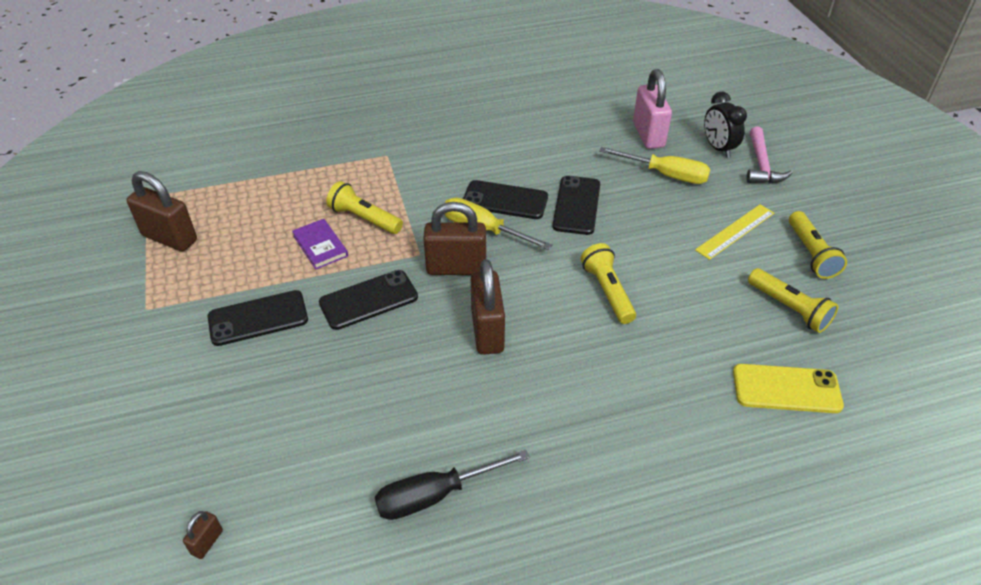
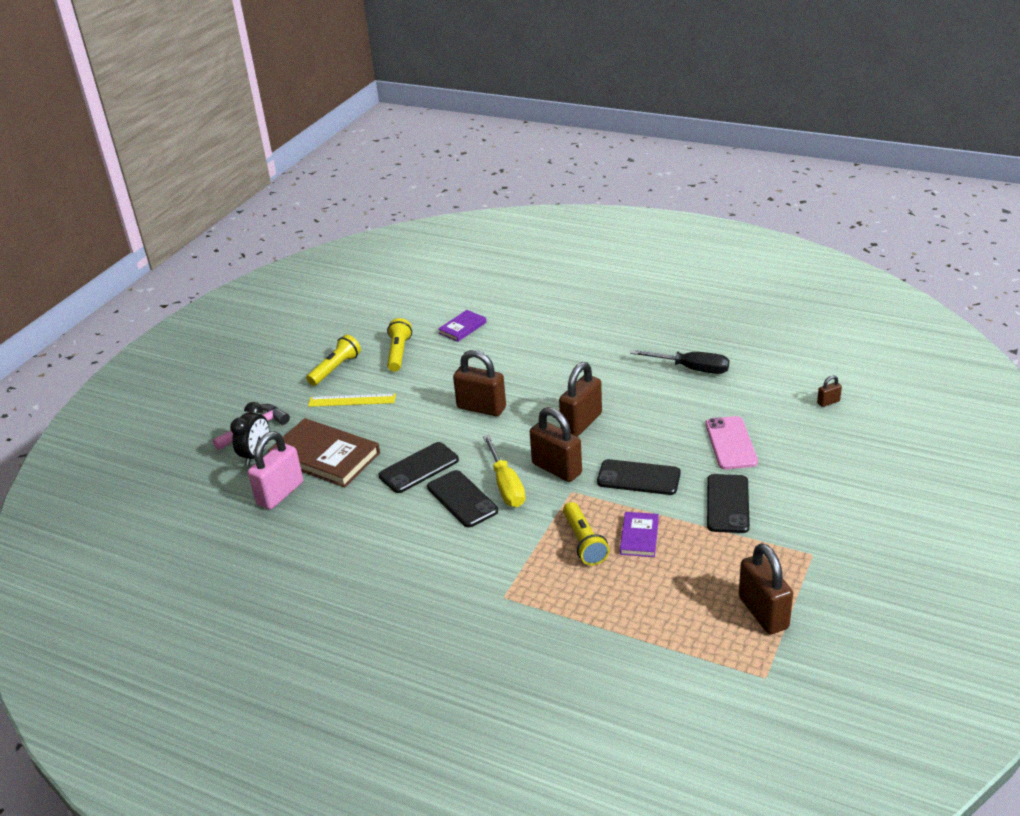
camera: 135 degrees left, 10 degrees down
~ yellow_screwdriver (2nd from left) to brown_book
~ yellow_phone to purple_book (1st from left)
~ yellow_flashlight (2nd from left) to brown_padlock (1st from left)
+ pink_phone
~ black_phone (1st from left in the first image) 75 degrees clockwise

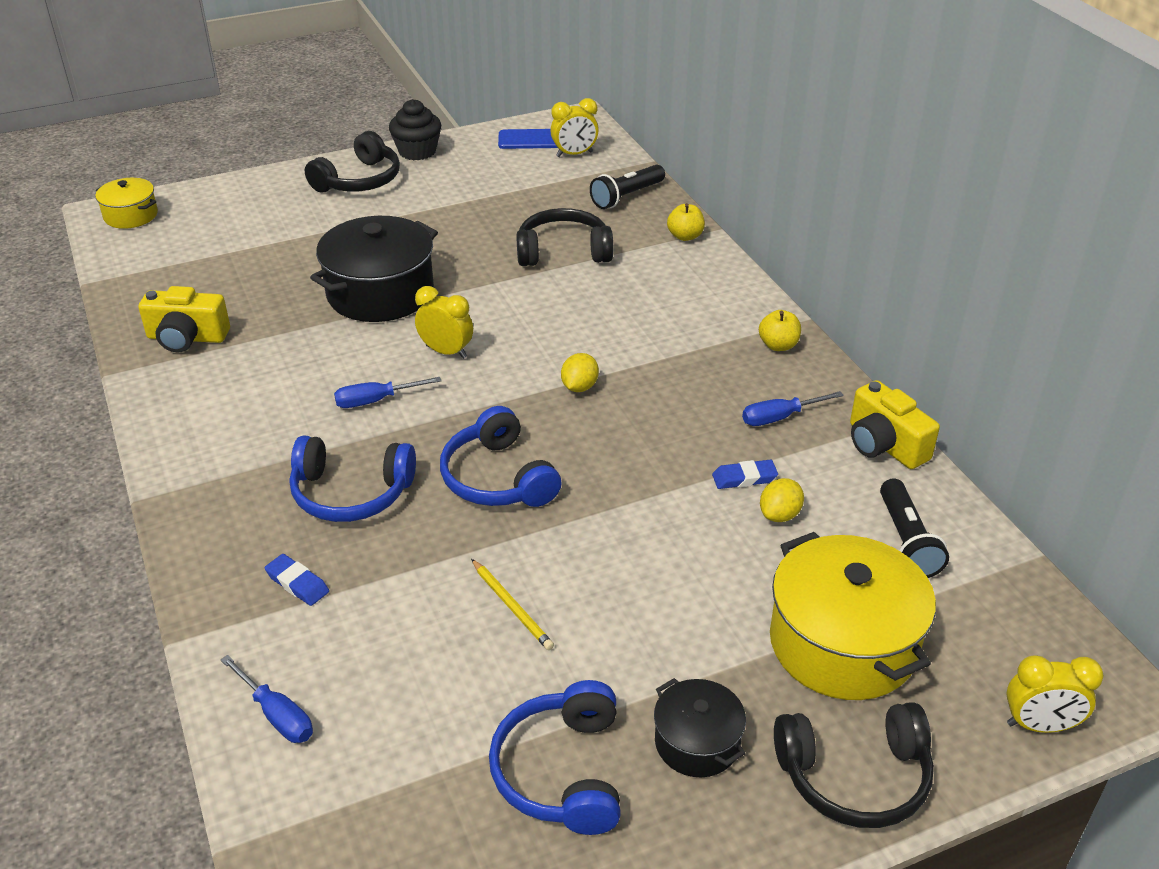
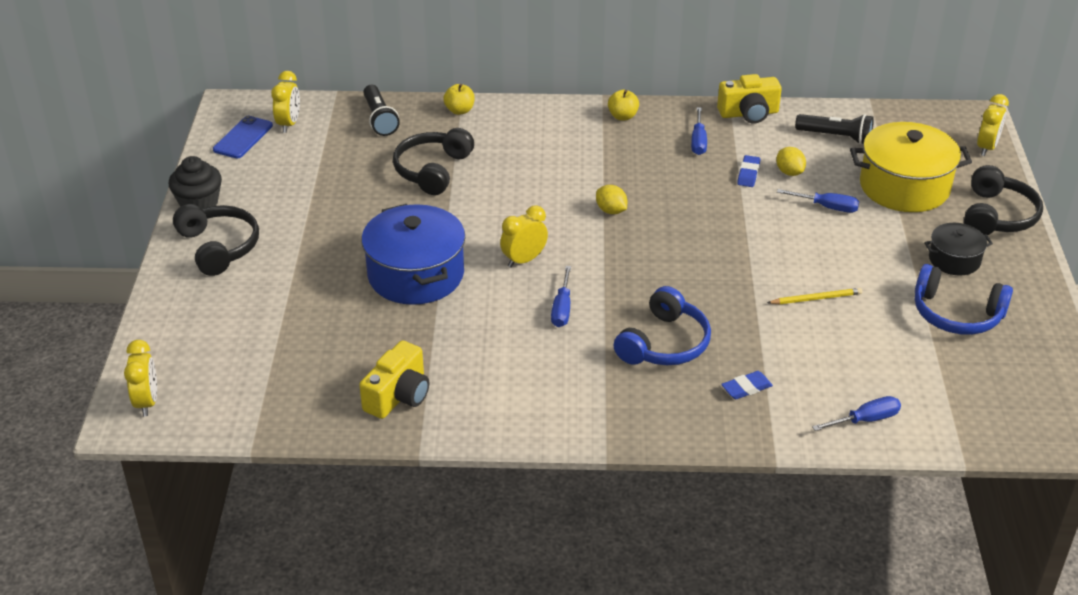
camera: 65 degrees left, 0 degrees up
~ yellow_pot (1st from left) to yellow_clock (1st from left)
~ black_pot (1st from left) to blue_pot
+ blue_screwdriver (3rd from left)
- blue_headphones (2nd from left)

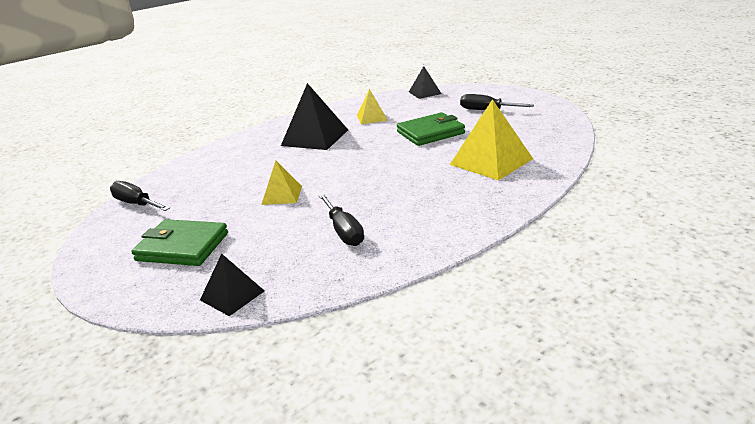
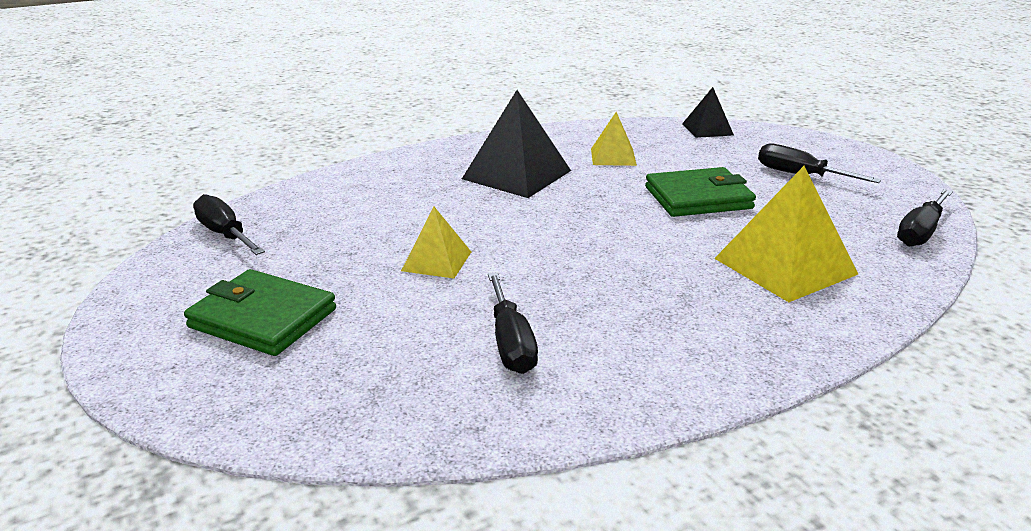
camera: 10 degrees right, 0 degrees up
+ black_screwdriver (4th from left)
- black_pyramid (1st from left)

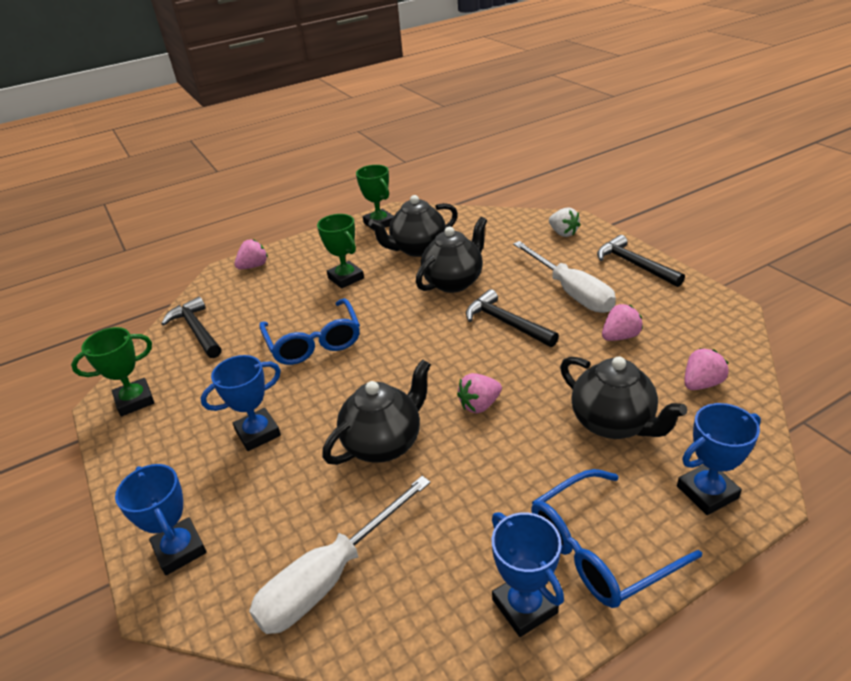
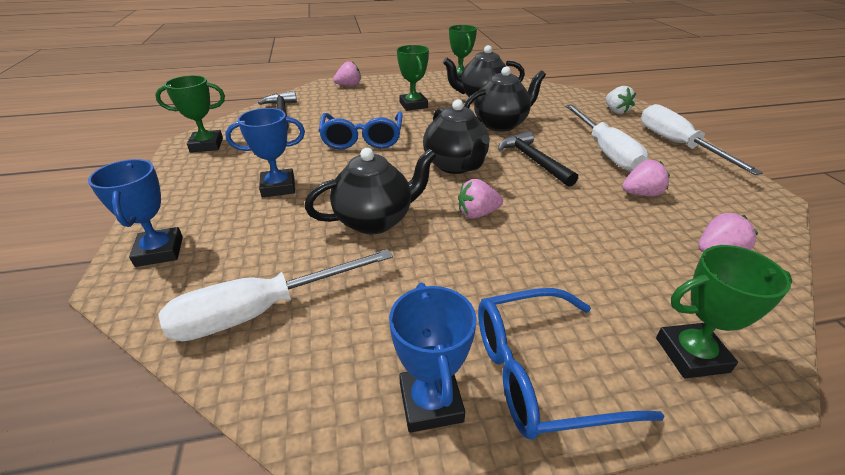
camera: 15 degrees right, 0 degrees up
~ black_teapot (4th from left in the first image) to black_teapot (2nd from left)
~ black_hammer (3rd from left) to white_screwdriver (3rd from left)
~ blue_trophy (4th from left) to green_trophy (4th from left)

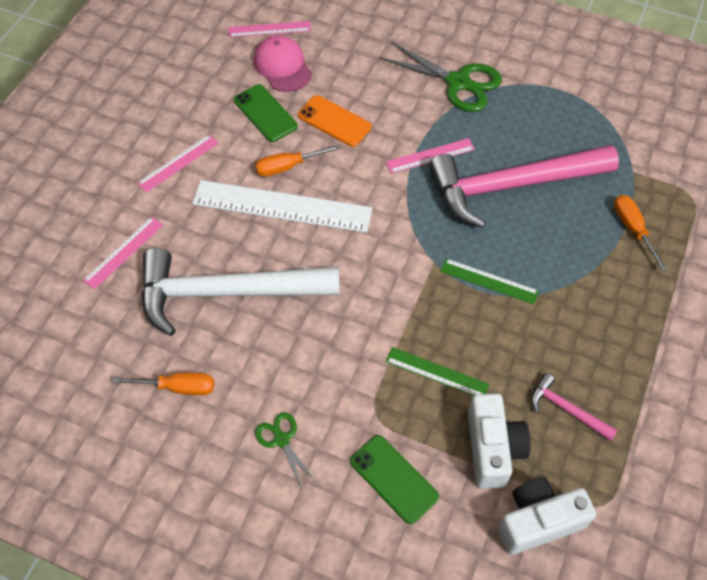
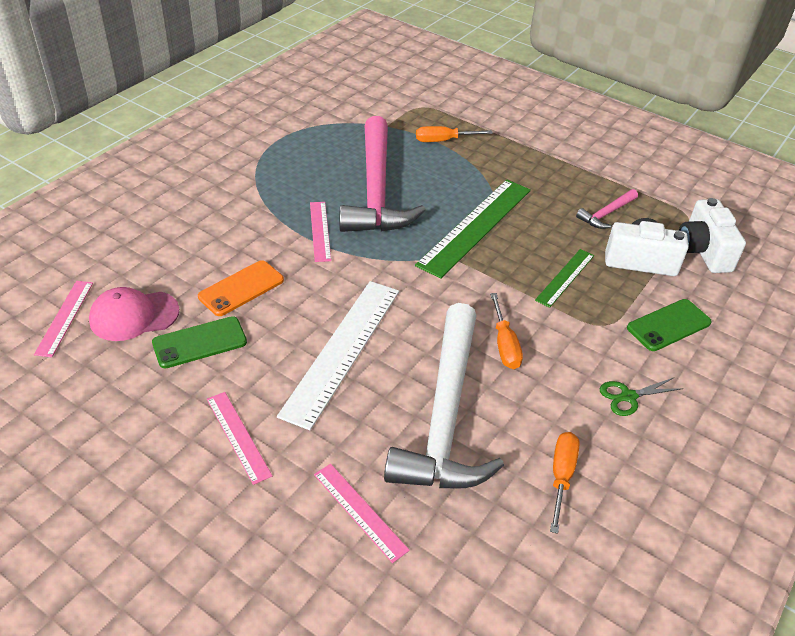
camera: 80 degrees left, 15 degrees down
~ green_ruler (2nd from left in the first image) x1.91
~ orange_screwdriver (2nd from left)
- green_scissors (2nd from left)

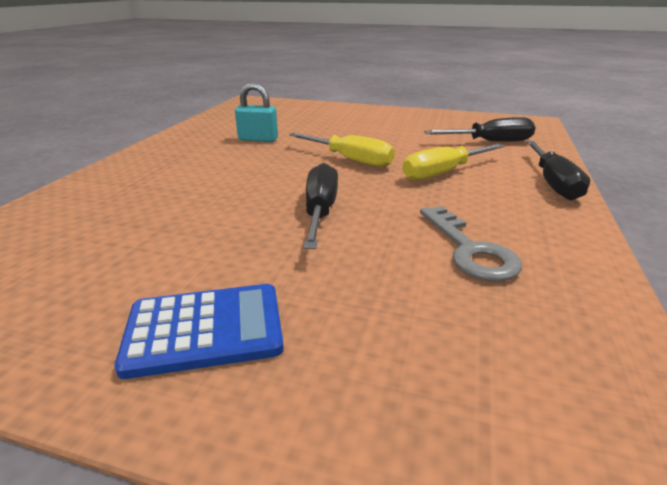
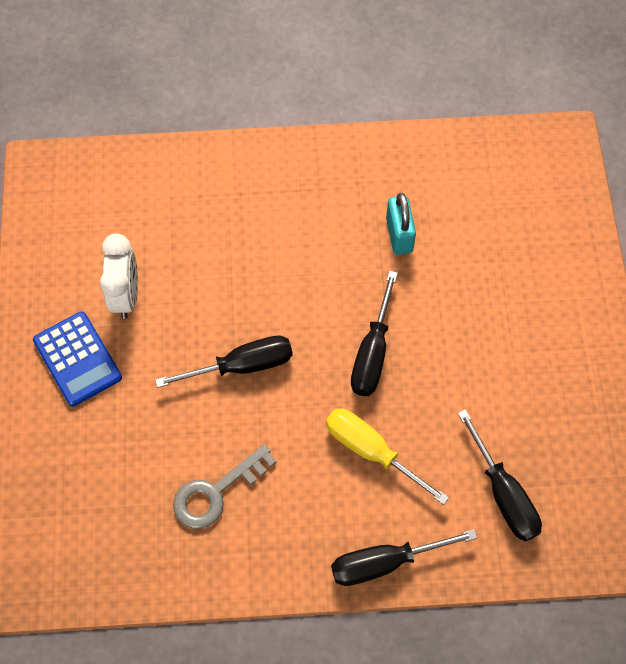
camera: 70 degrees right, 35 degrees up
+ white_clock
~ yellow_screwdriver (1st from left) to black_screwdriver (2nd from left)

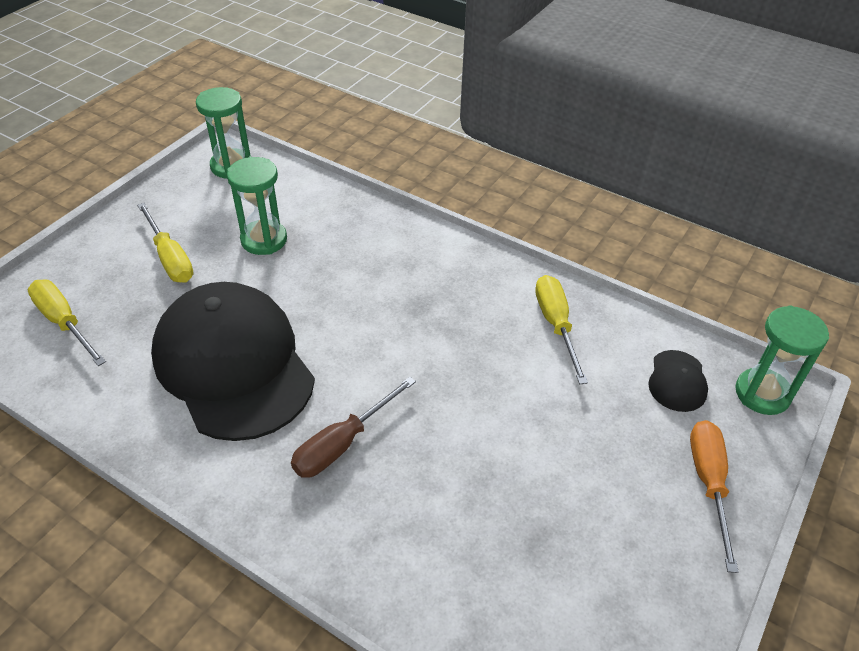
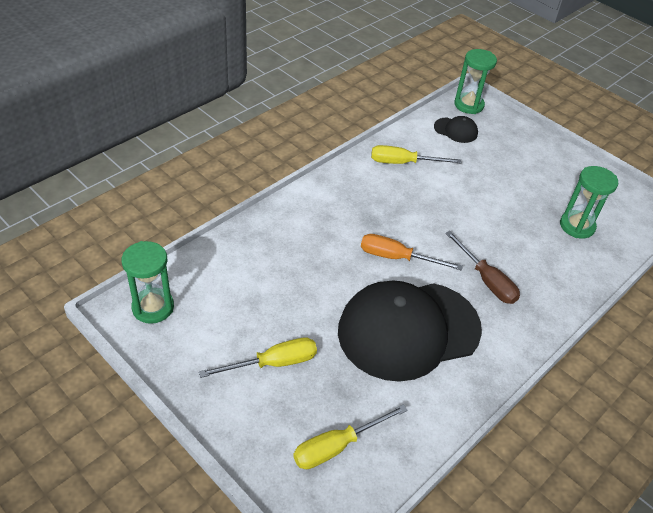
camera: 80 degrees left, 0 degrees up
~ orange_screwdriver
~ green_hourglass (2nd from left in the first image) to green_hourglass (3rd from left)

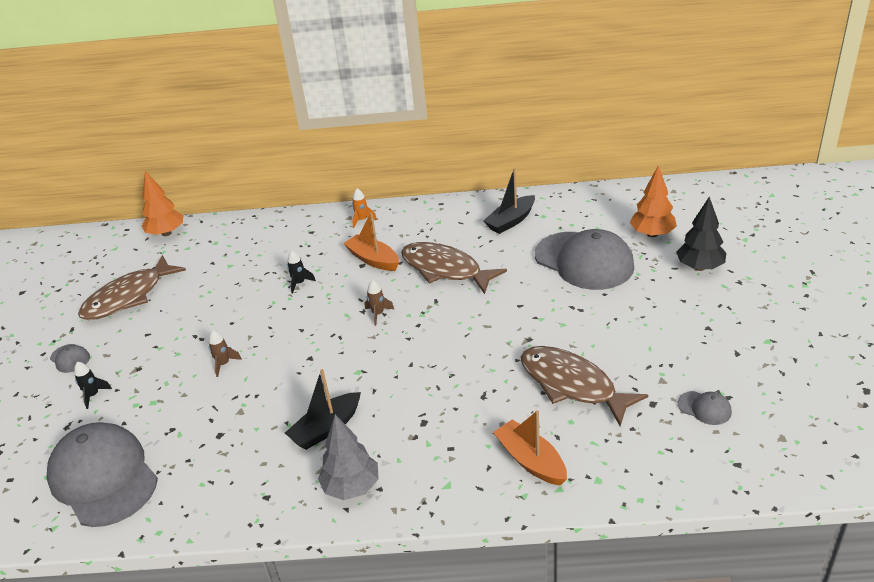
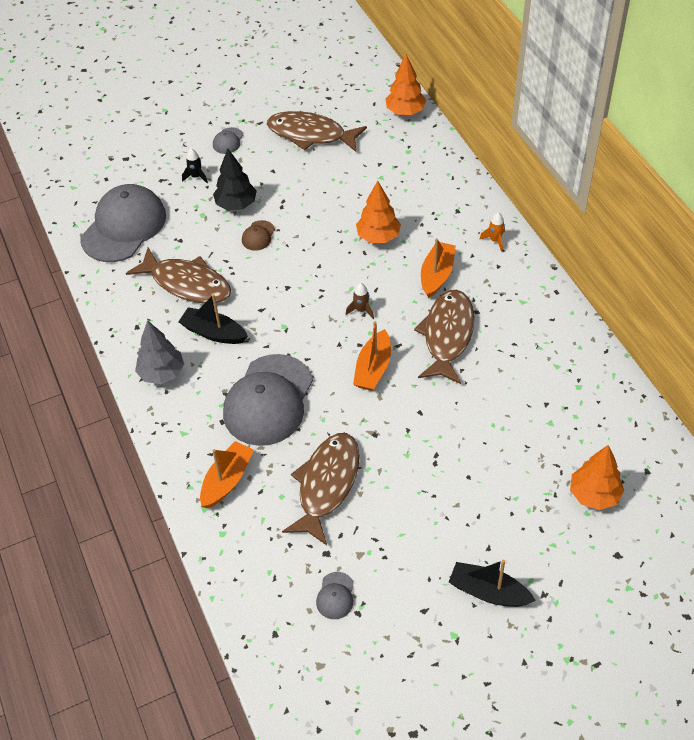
camera: 65 degrees right, 15 degrees up
+ brown_fish (1st from left)
~ black_tree
~ grey_cap (3rd from left)
~ brown_rocket (1st from left) to brown_cap
+ orange_boat (2nd from left)
~ black_rocket (2nd from left) to orange_tree (1st from left)
~ black_boat (2nd from left)

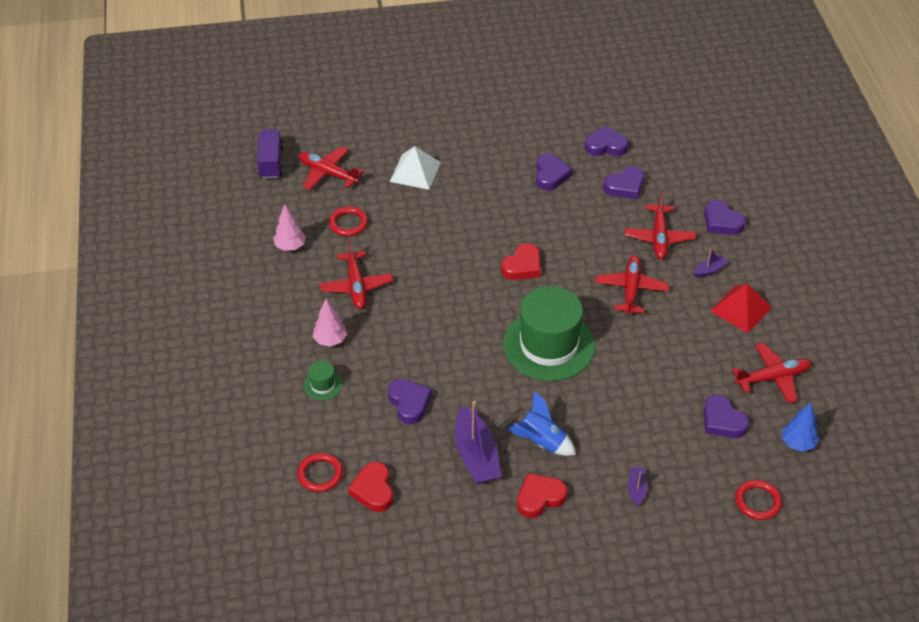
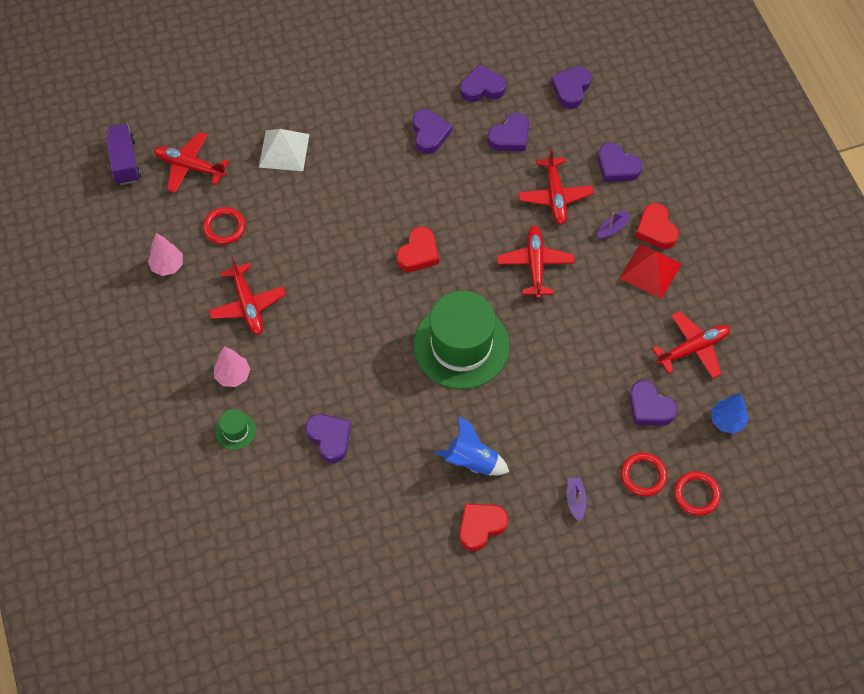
camera: 10 degrees left, 15 degrees up
+ purple_heart (5th from left)
~ red_ring (1st from left in the first image) to red_ring (2nd from left)
~ red_heart (1st from left in the first image) to red_heart (3rd from left)
- purple_boat (1st from left)

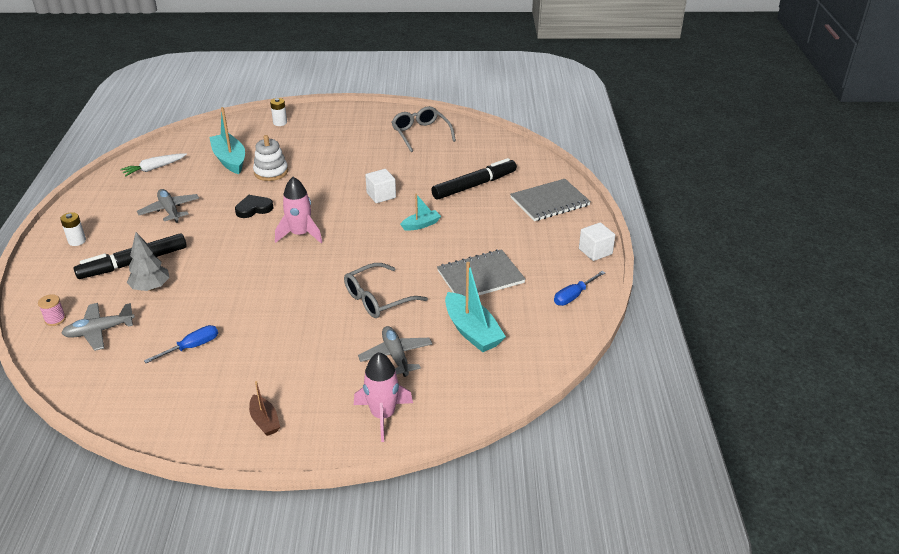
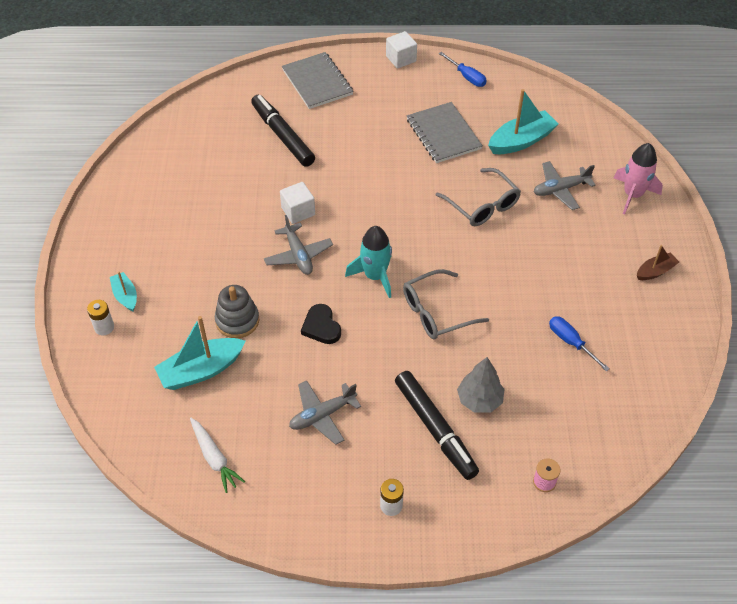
camera: 90 degrees left, 15 degrees up
~ turquoise_boat (2nd from left in the first image) to turquoise_boat (1st from left)
~ white_stacking_toy to grey_stacking_toy
~ grey_plane (1st from left)
~ pink_rocket (1st from left) to turquoise_rocket
~ grey_glasses (2nd from left in the first image) to grey_glasses (1st from left)

